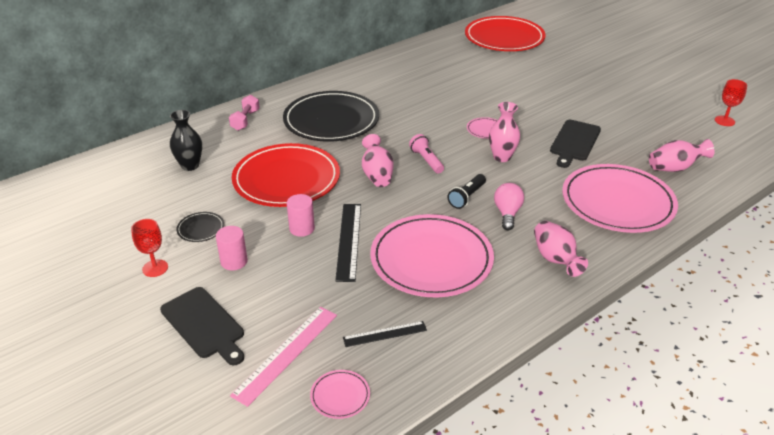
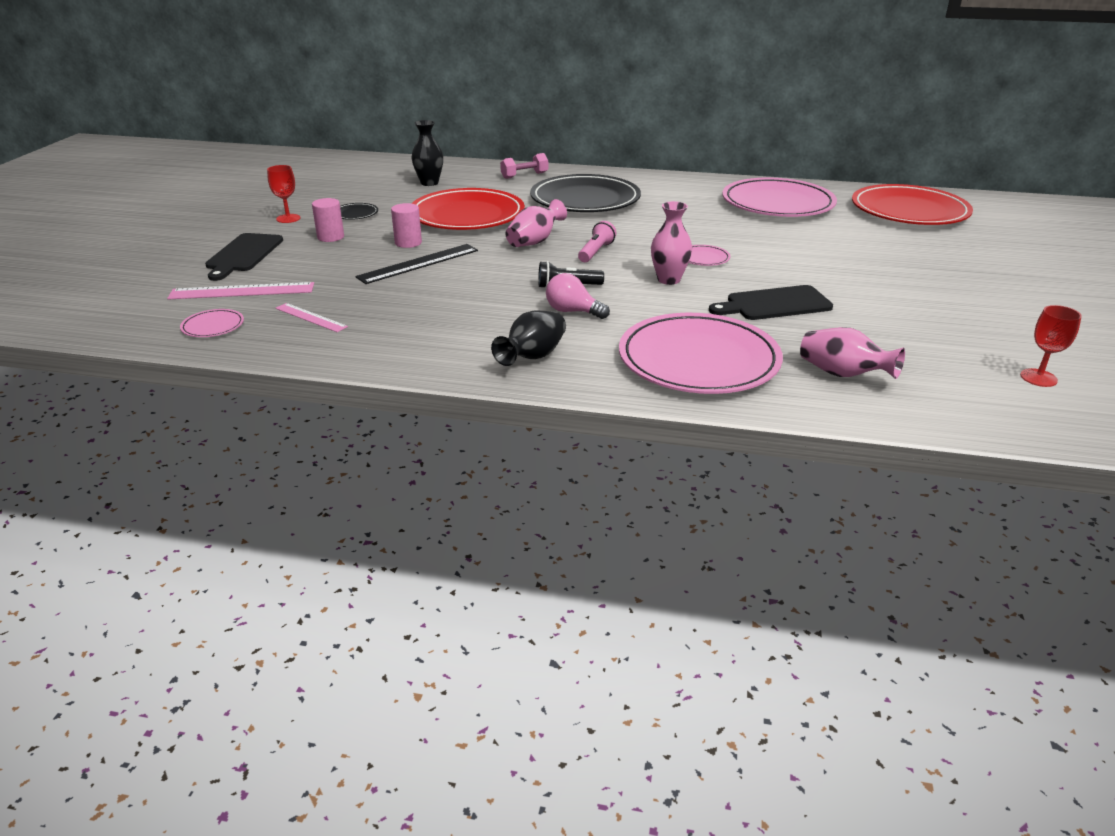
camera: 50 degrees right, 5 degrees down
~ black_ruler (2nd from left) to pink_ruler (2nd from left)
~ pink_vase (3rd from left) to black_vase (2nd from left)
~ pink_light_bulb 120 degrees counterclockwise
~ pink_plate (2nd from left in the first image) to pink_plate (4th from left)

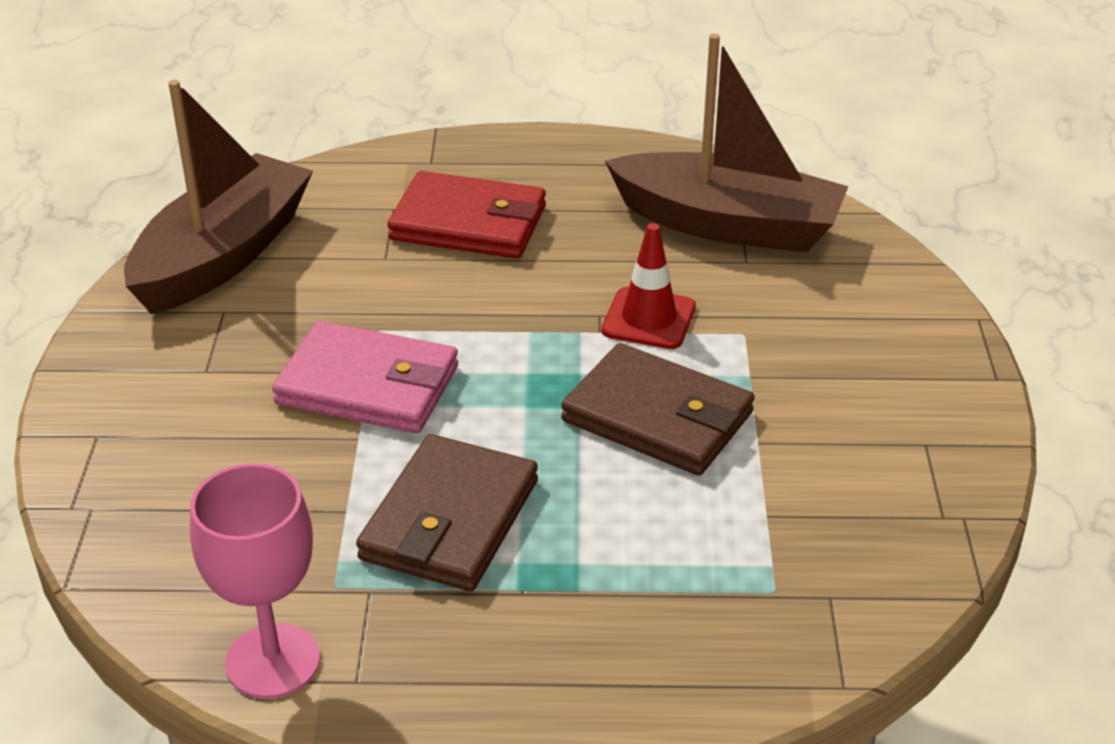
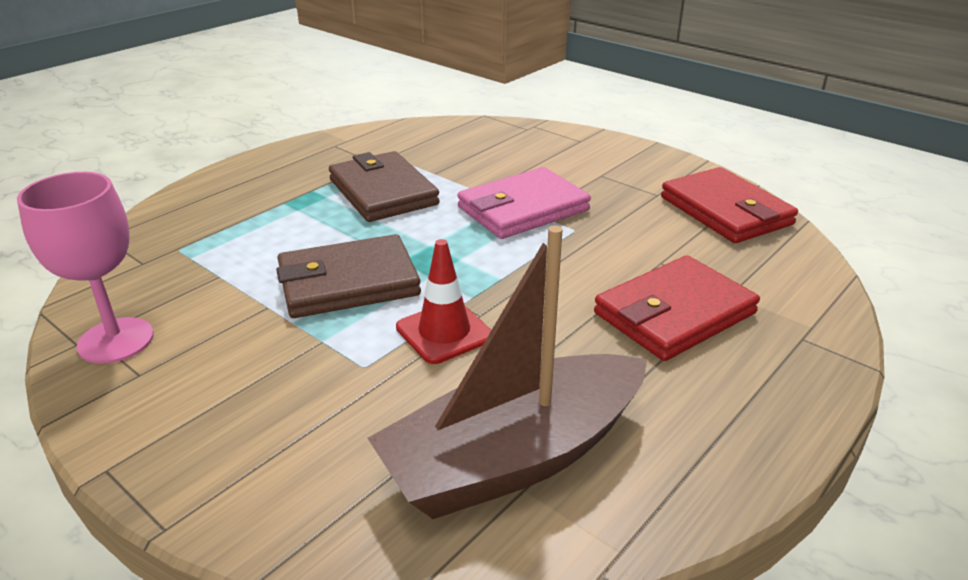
camera: 130 degrees right, 5 degrees down
~ pink_goblet
~ brown_boat (1st from left) to red_wallet (2nd from left)

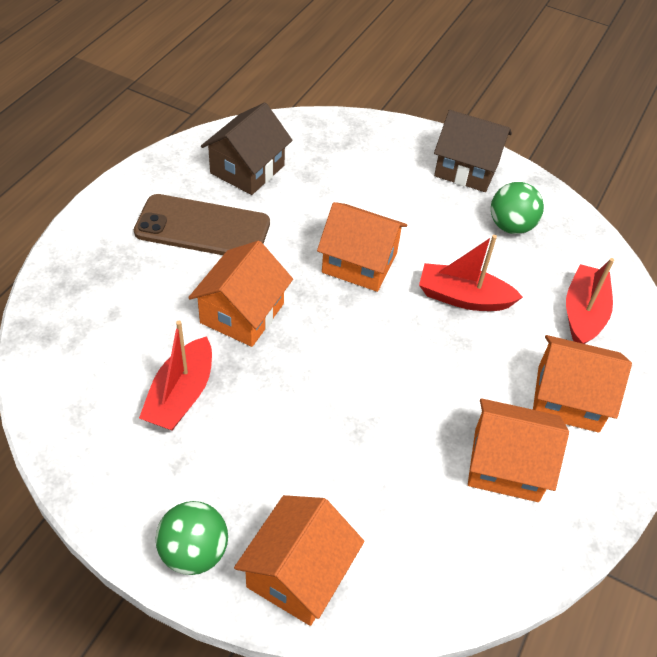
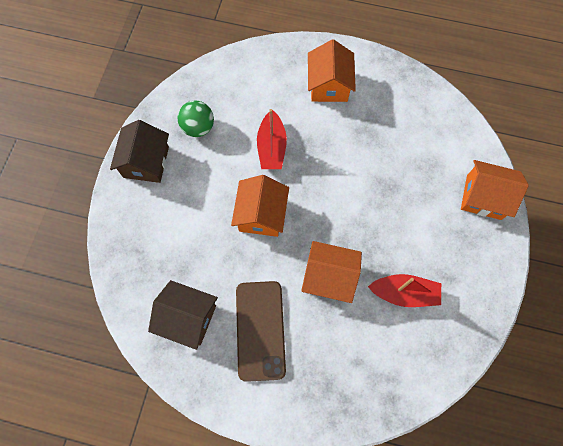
camera: 100 degrees left, 20 degrees up
- green_ball (1st from left)
- orange_house (4th from left)
- red_boat (3rd from left)

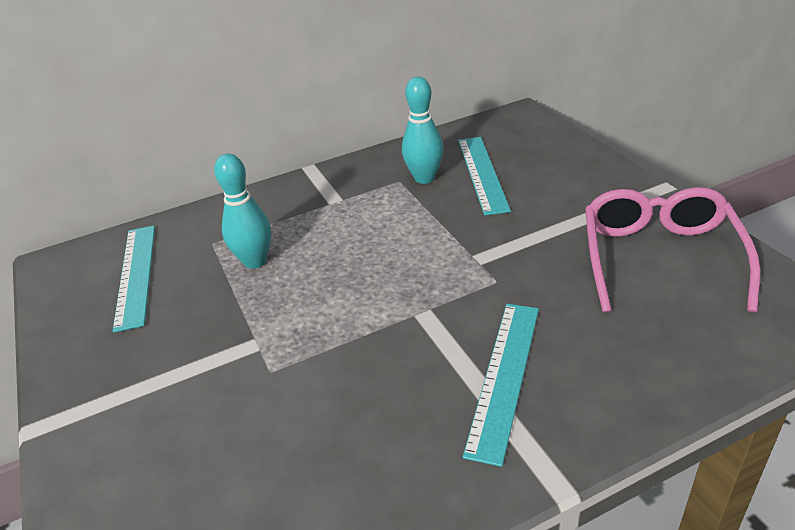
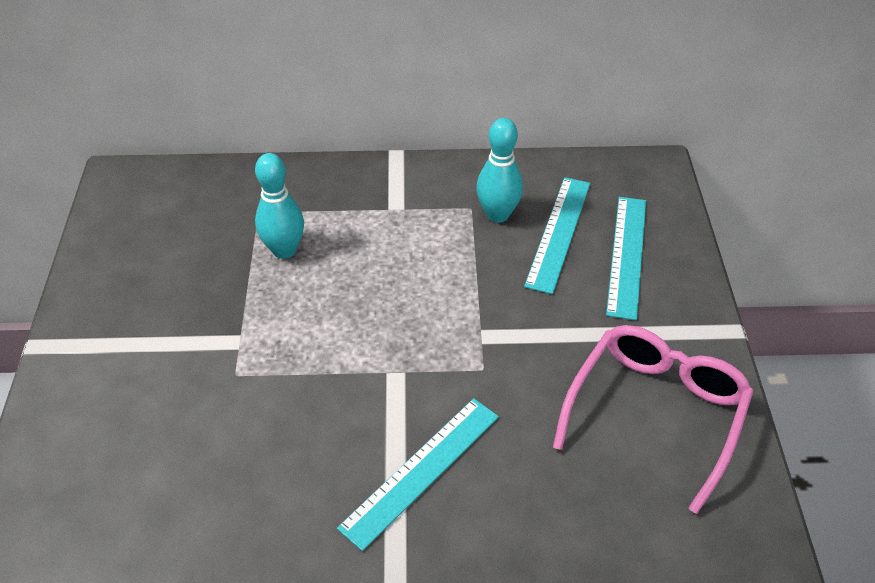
camera: 20 degrees right, 10 degrees up
~ turquoise_ruler (1st from left in the first image) to turquoise_ruler (3rd from left)

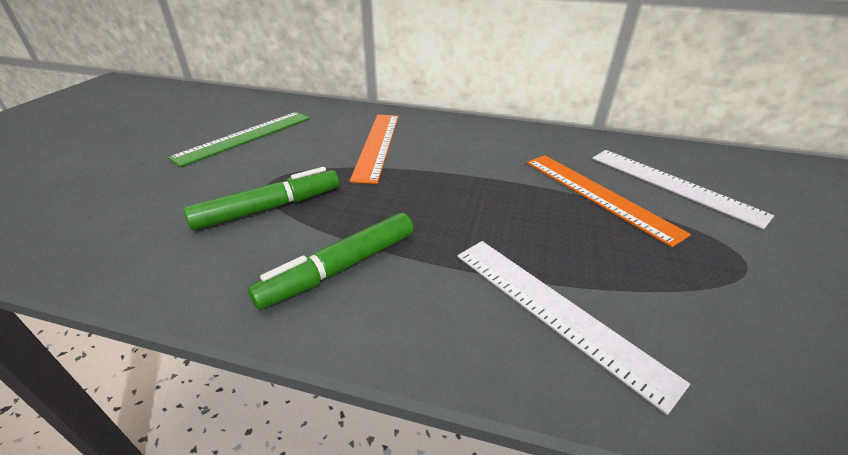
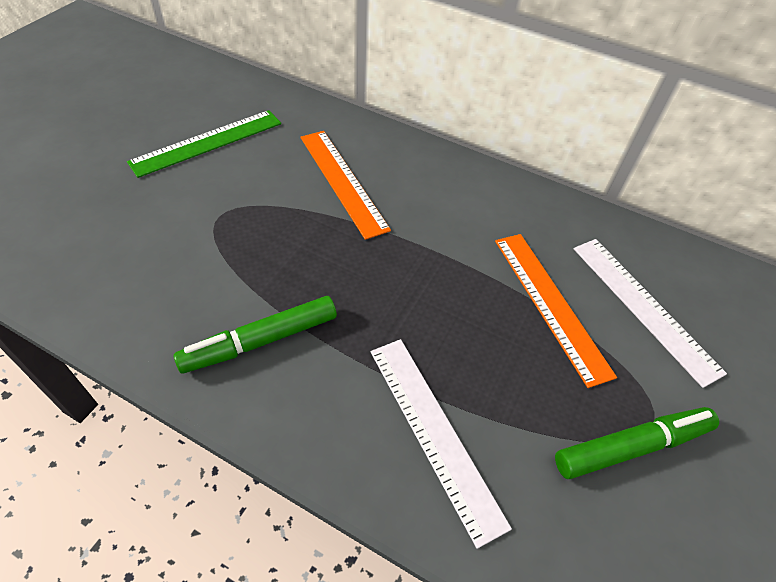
camera: 10 degrees right, 15 degrees up
~ orange_ruler (1st from left) 45 degrees counterclockwise
~ green_marker (1st from left in the first image) to green_marker (2nd from left)

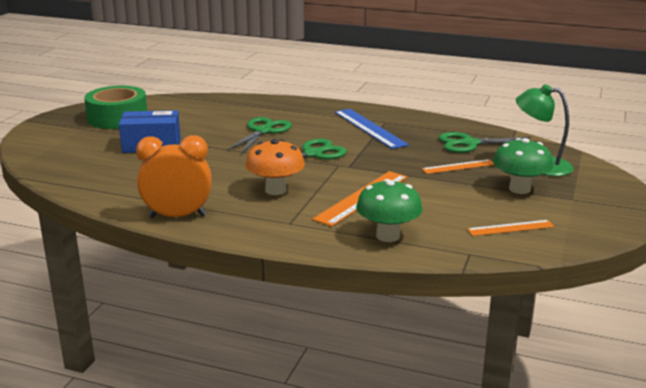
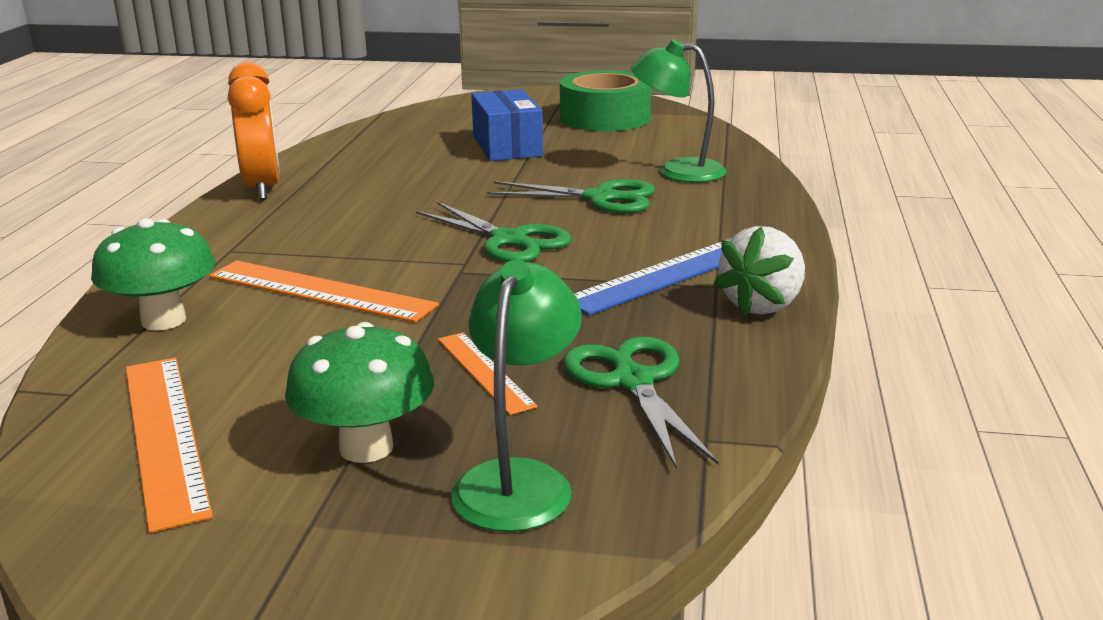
camera: 80 degrees right, 0 degrees up
~ orange_ruler (3rd from left in the first image) x1.68
+ green_lamp (2nd from left)
+ white_strawberry
- orange_mushroom

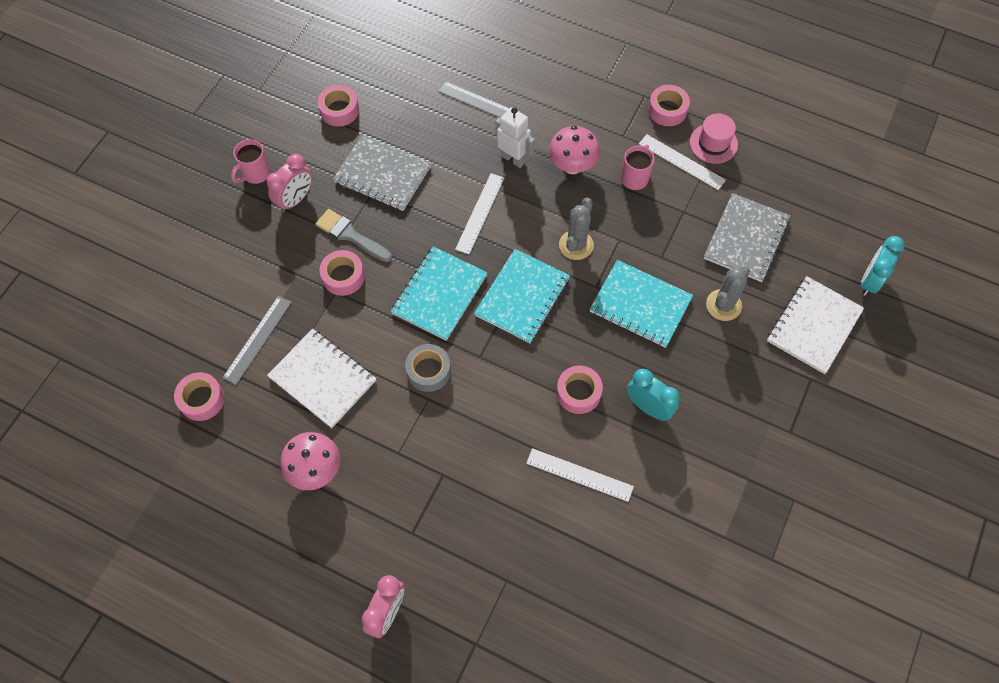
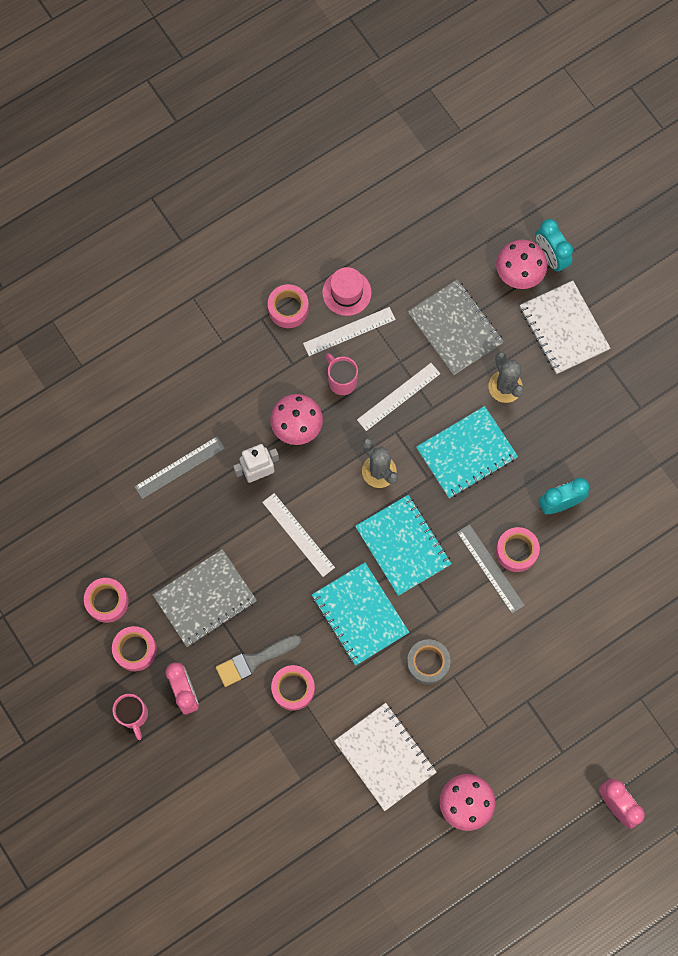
camera: 60 degrees left, 10 degrees up
~ pink_tape (1st from left in the first image) to pink_tape (2nd from left)
~ white_notebook (1st from left) 75 degrees clockwise
~ white_ruler (2nd from left in the first image) to white_ruler (3rd from left)
~ grey_ruler (1st from left in the first image) to grey_ruler (2nd from left)
+ pink_mushroom (3rd from left)

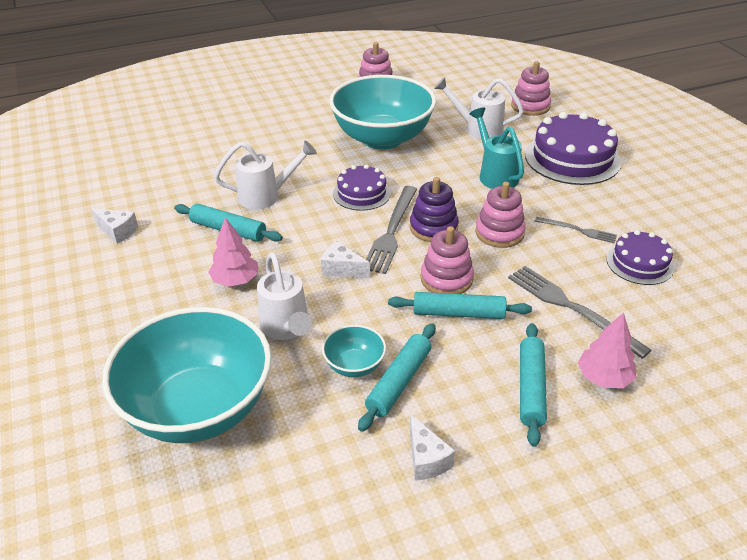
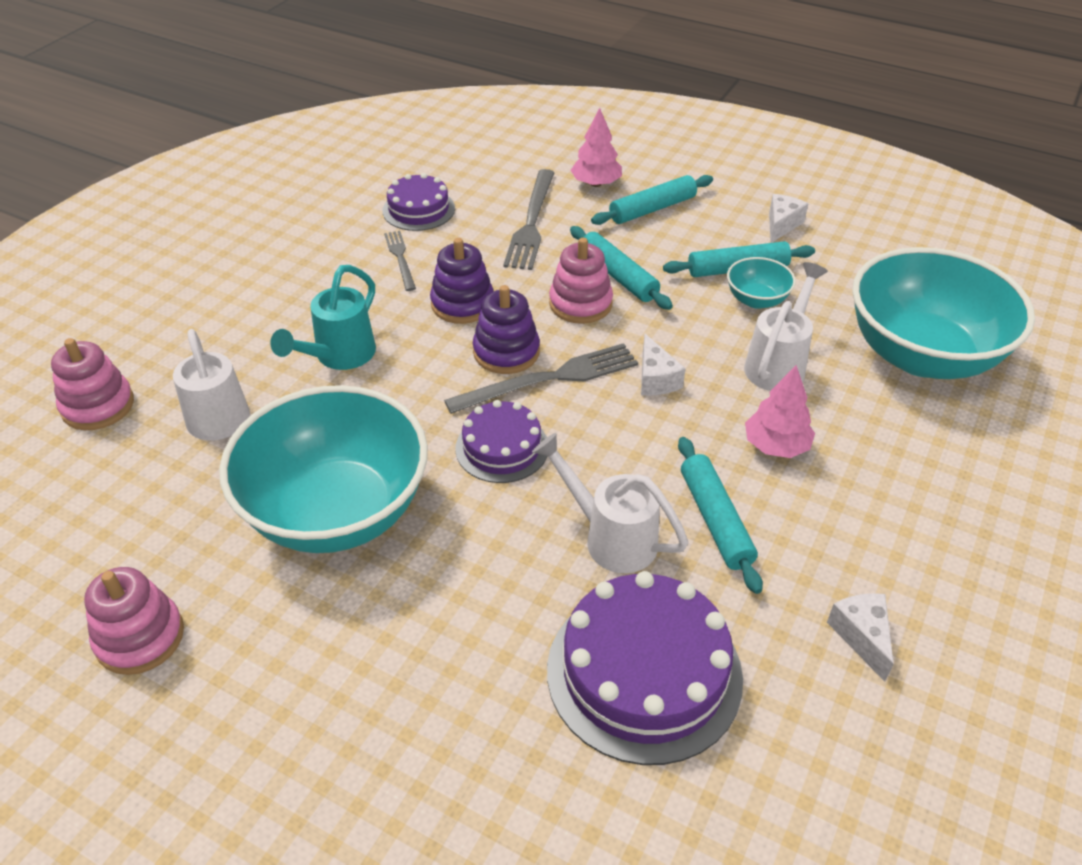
camera: 130 degrees left, 5 degrees up
~ pink_stacking_toy (3rd from left) to purple_stacking_toy (1st from left)
~ purple_cake (2nd from left in the first image) to purple_cake (3rd from left)

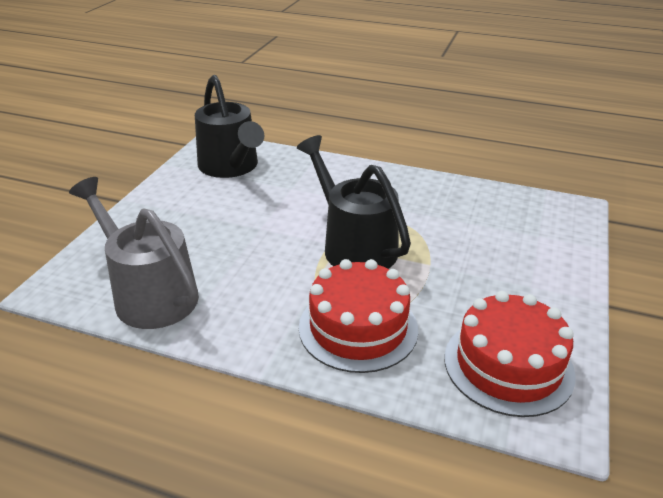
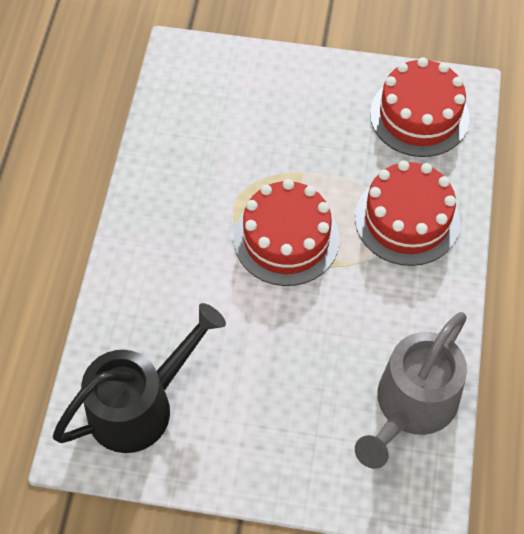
camera: 100 degrees left, 25 degrees up
~ black_watering_can (2nd from left) to red_cake (1st from left)

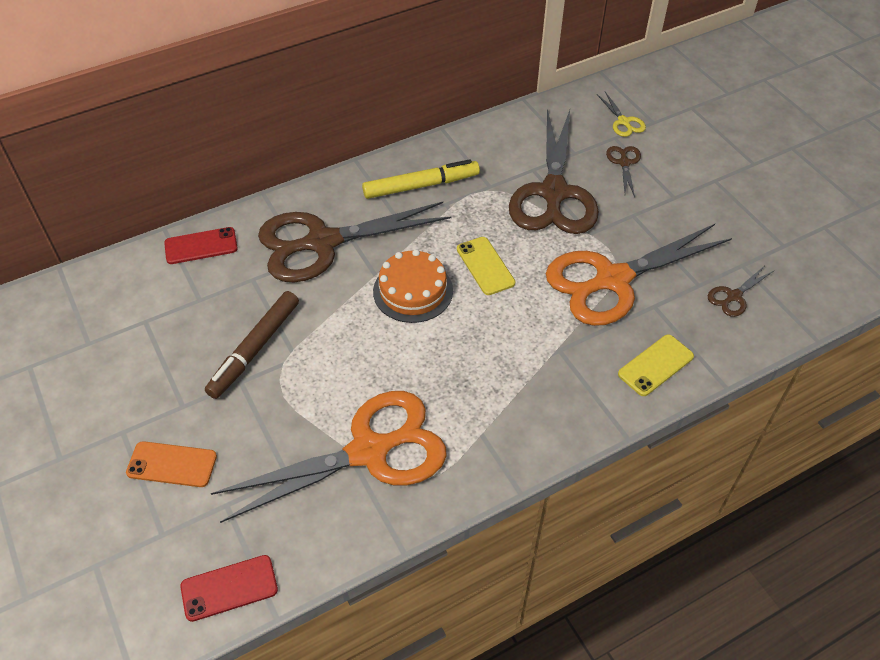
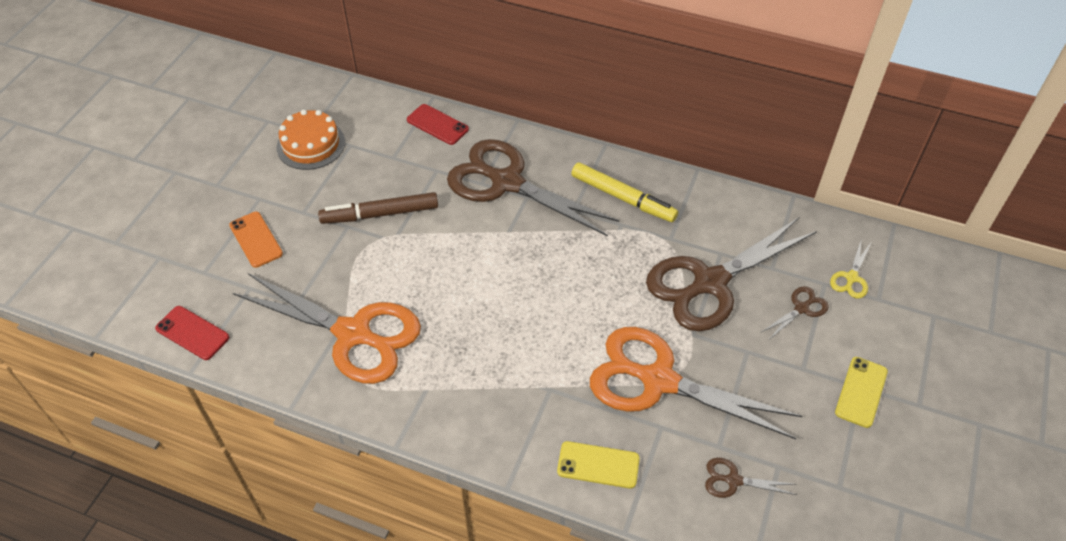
camera: 50 degrees right, 0 degrees up
~ orange_cake
~ yellow_phone (1st from left in the first image) to yellow_phone (2nd from left)

